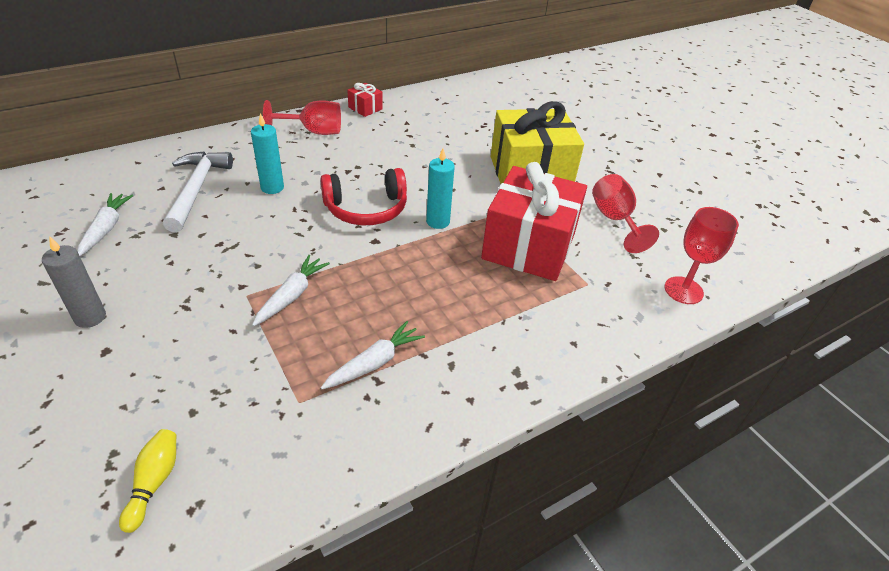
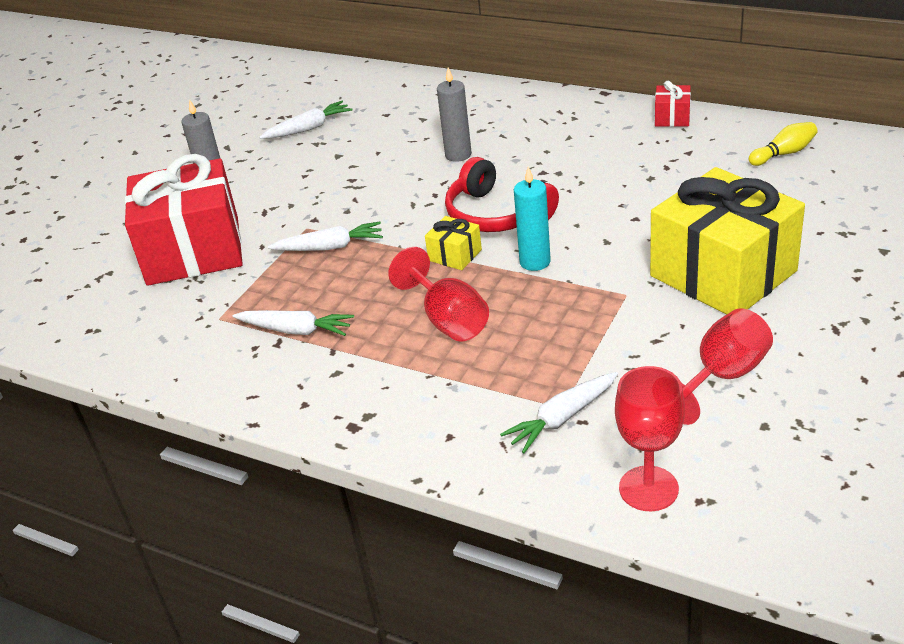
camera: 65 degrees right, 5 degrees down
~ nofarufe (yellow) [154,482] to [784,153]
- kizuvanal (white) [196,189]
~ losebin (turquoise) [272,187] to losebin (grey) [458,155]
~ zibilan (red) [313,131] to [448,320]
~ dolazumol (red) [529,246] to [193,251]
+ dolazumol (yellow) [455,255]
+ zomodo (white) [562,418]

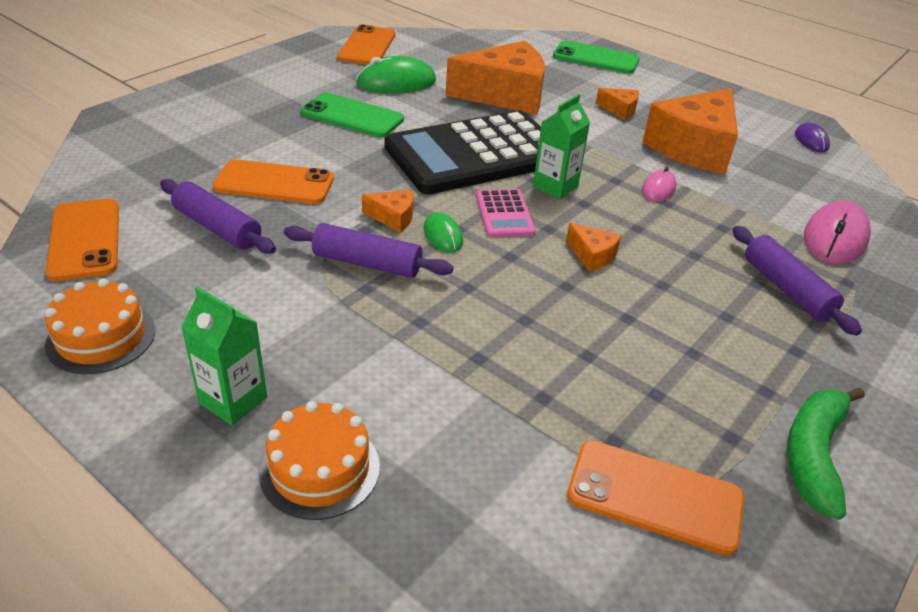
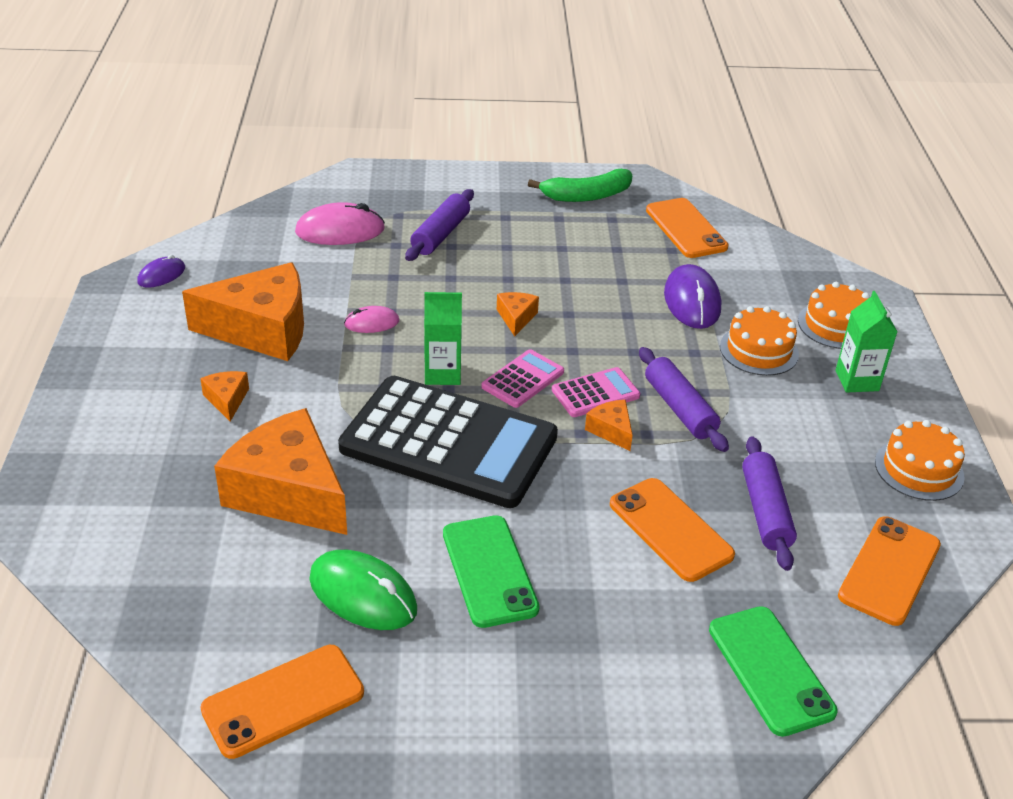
camera: 130 degrees left, 0 degrees up
~ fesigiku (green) [443,235] to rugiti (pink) [595,393]
~ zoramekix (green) [596,58] to [770,670]
+ fesigiku (purple) [692,301]
+ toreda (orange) [759,350]

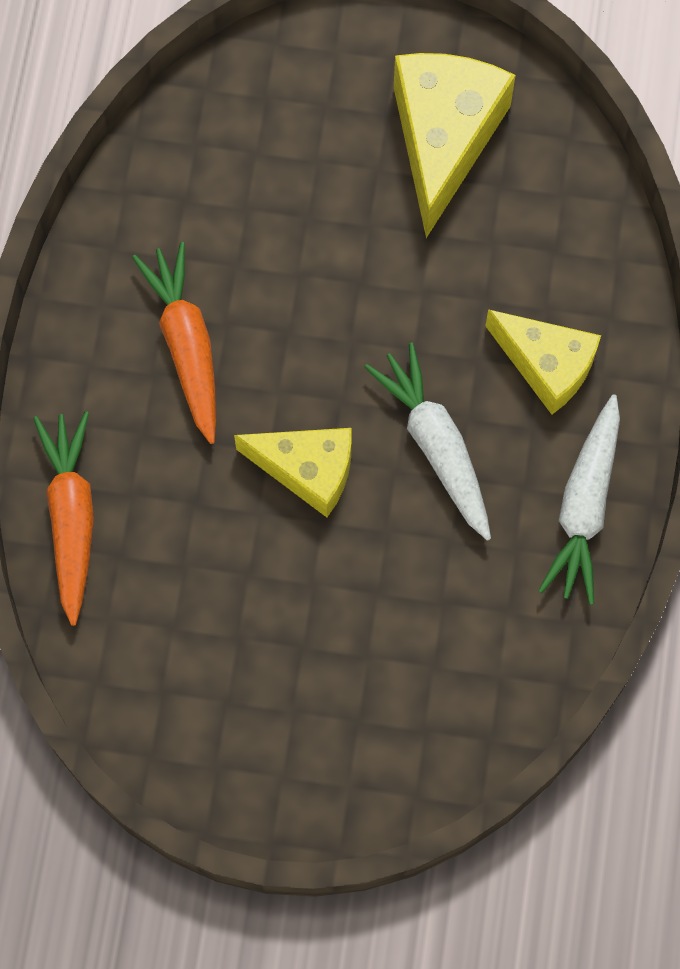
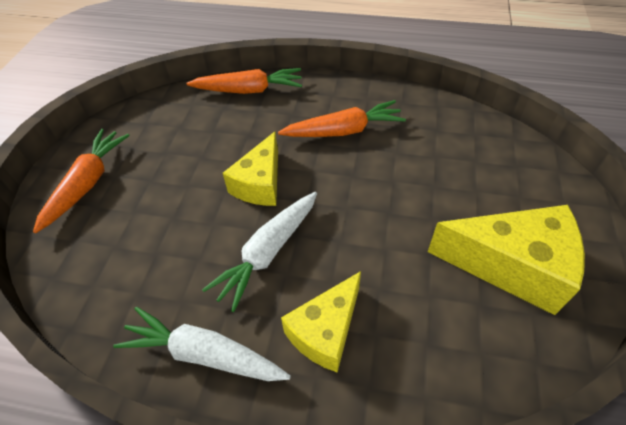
camera: 95 degrees right, 20 degrees down
~ zomodo (white) [436,445] = [268,253] 150 degrees clockwise
+ zomodo (orange) [87,183]

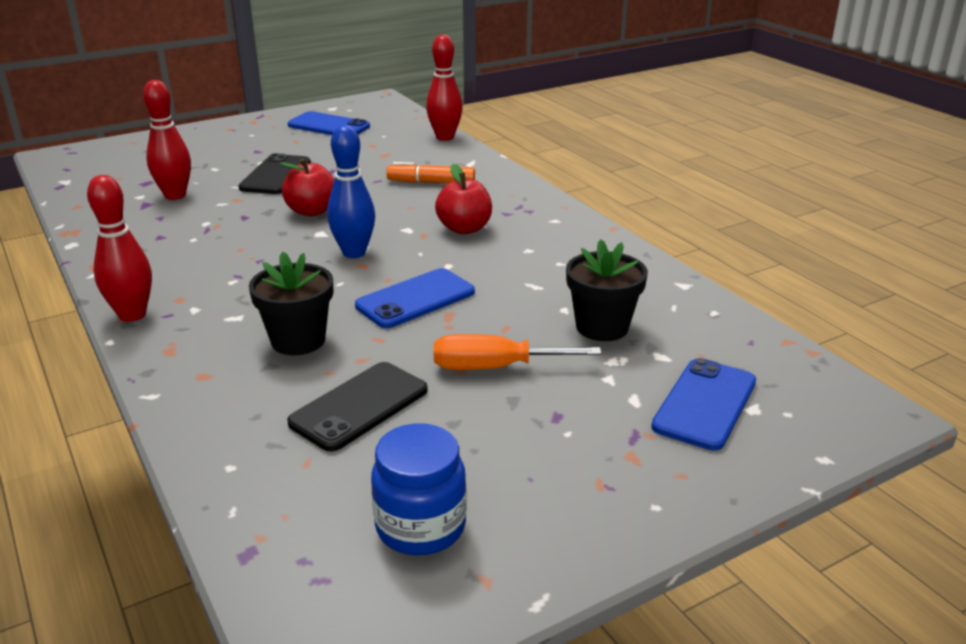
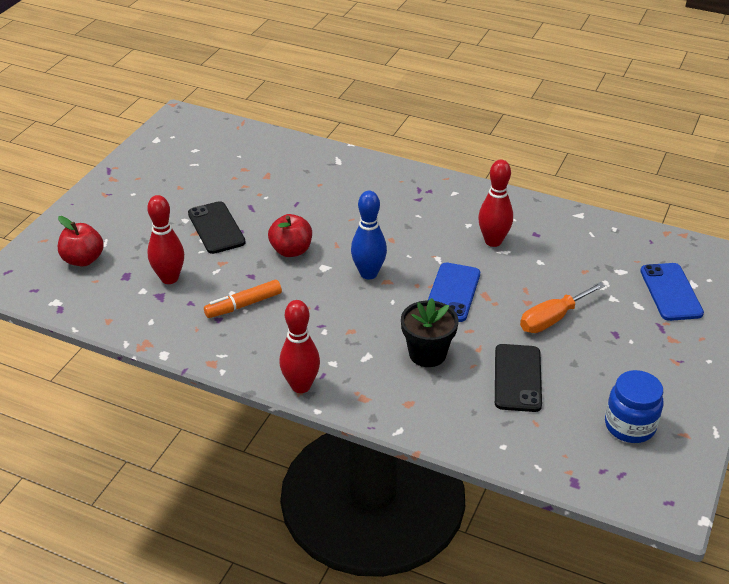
camera: 35 degrees left, 10 degrees up
- zoramekix (blue) [329,126]
~ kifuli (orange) [431,182] to [243,305]
~ nofarufe (red) [445,137] to [493,241]
~ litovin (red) [464,228] to [83,260]
- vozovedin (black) [602,327]

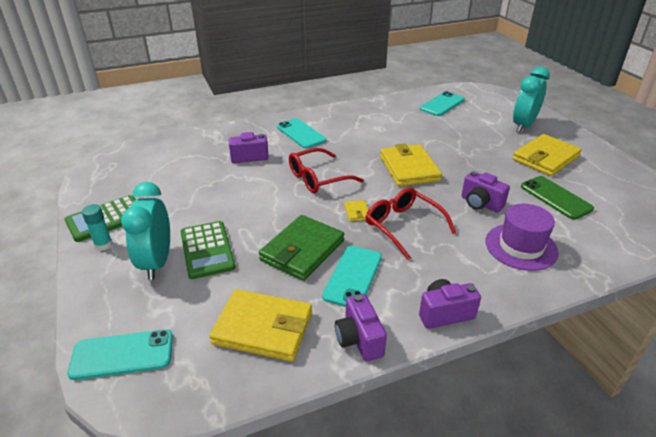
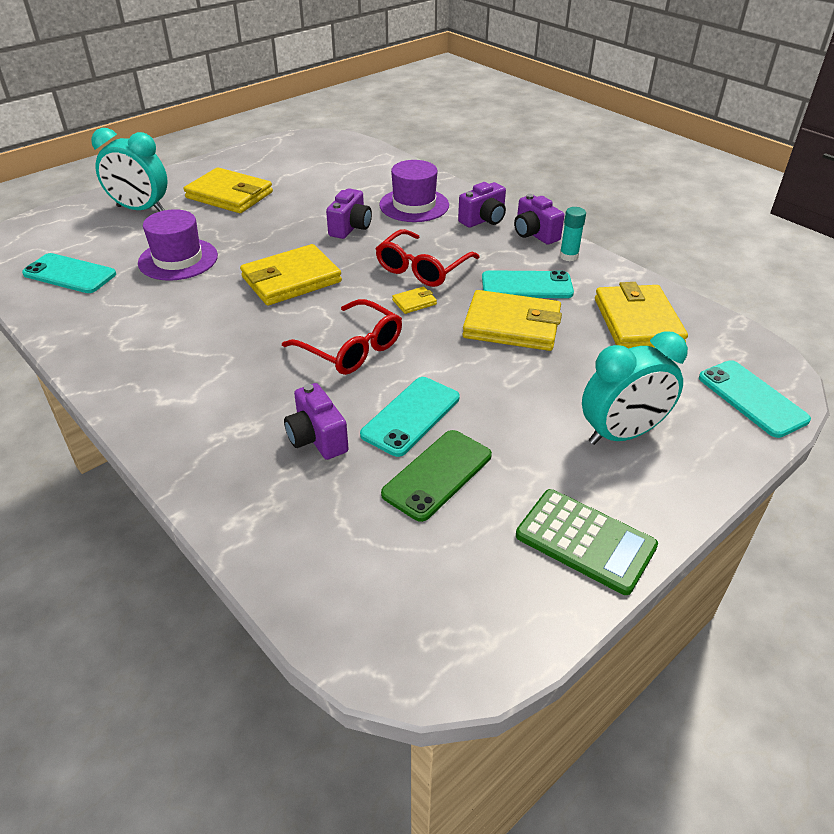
camera: 110 degrees left, 5 degrees up
~ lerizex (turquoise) [103,245] to [568,256]
- rugiti (green) [207,250]
~ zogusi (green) [302,250] to zogusi (yellow) [512,325]
~ zoramekix (turquoise) [301,134] to [410,416]
~ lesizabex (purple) [359,339] to [483,220]
~ zoramekix (green) [555,197] to [437,474]
+ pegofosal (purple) [178,259]

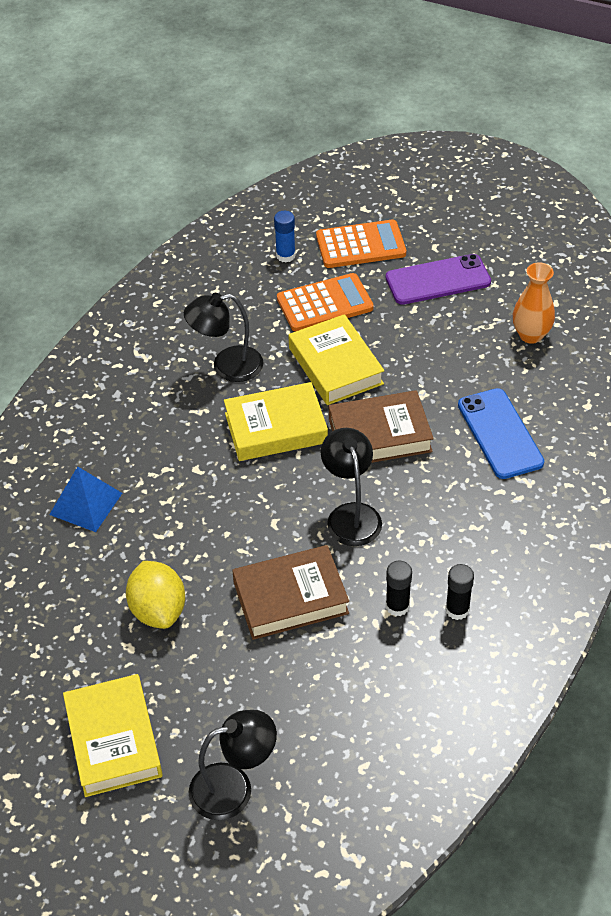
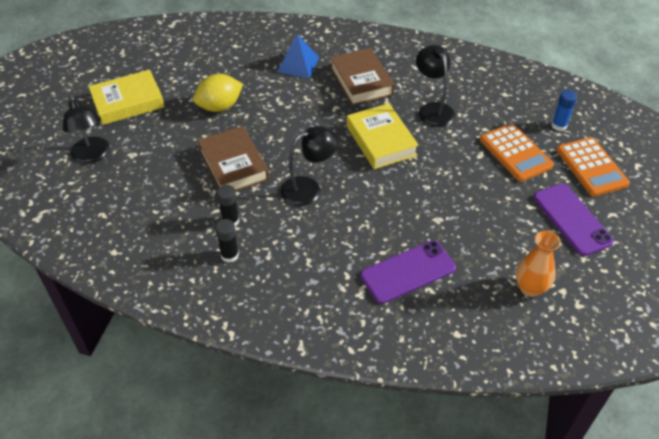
camera: 80 degrees right, 0 degrees up
- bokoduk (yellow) [335,366]
~ bokoduk (brown) [380,435] to [361,81]
~ zoramekix (blue) [499,434] to zoramekix (purple) [408,272]

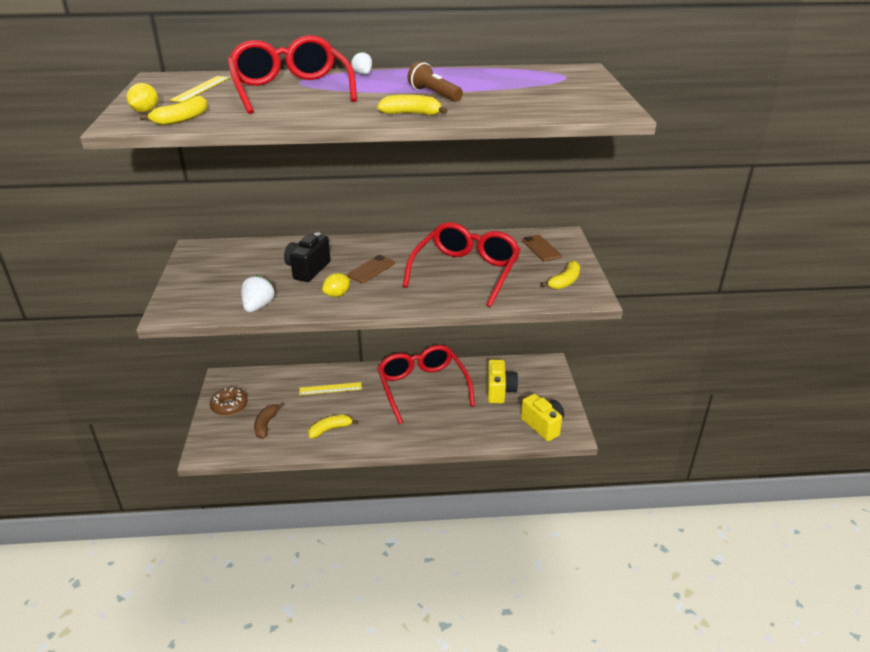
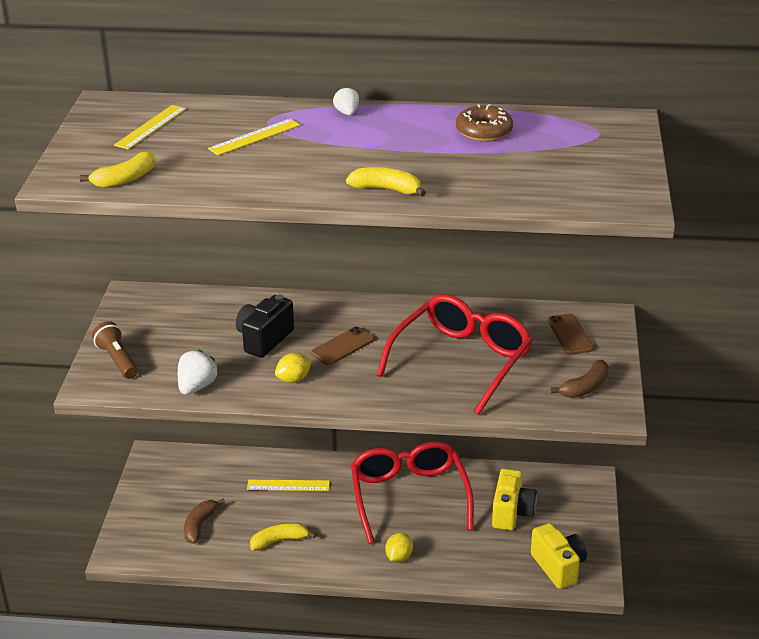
camera: 10 degrees right, 0 degrees up
~ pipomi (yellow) [145,111] to [399,557]
~ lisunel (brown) [229,406] to [484,131]
~ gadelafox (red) [291,90] to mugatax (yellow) [255,137]
~ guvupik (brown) [434,94] to [117,360]
~ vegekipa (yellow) [565,282] to vegekipa (brown) [585,387]

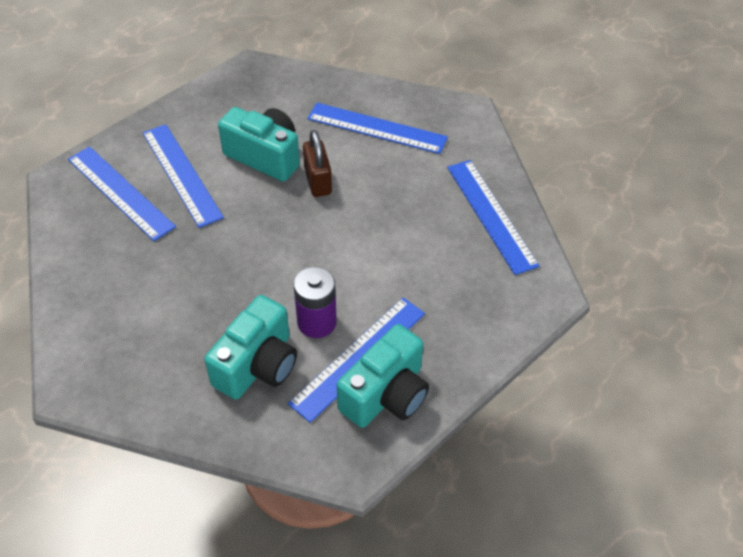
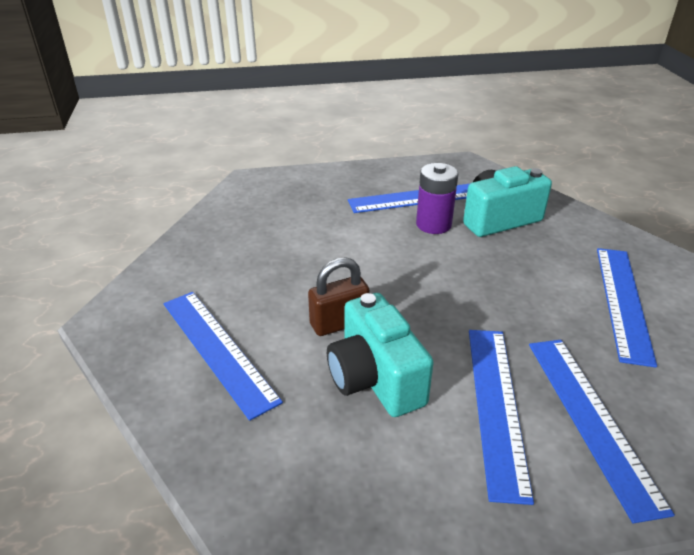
camera: 145 degrees left, 15 degrees down
~ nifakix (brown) [318,181] = [339,323] 45 degrees clockwise
- lesizabex (turquoise) [386,394]
~ mugatax (blue) [491,215] to [623,301]

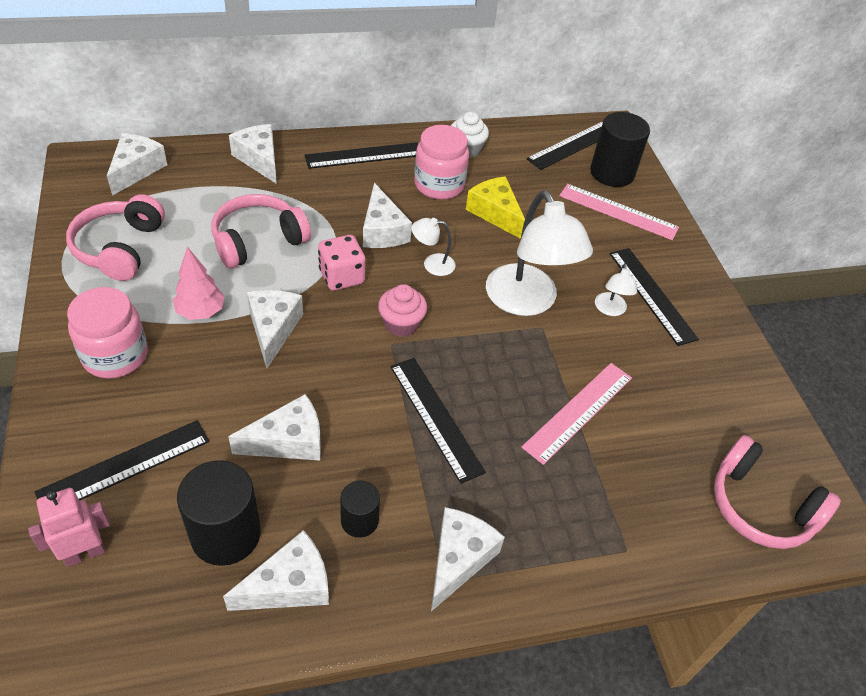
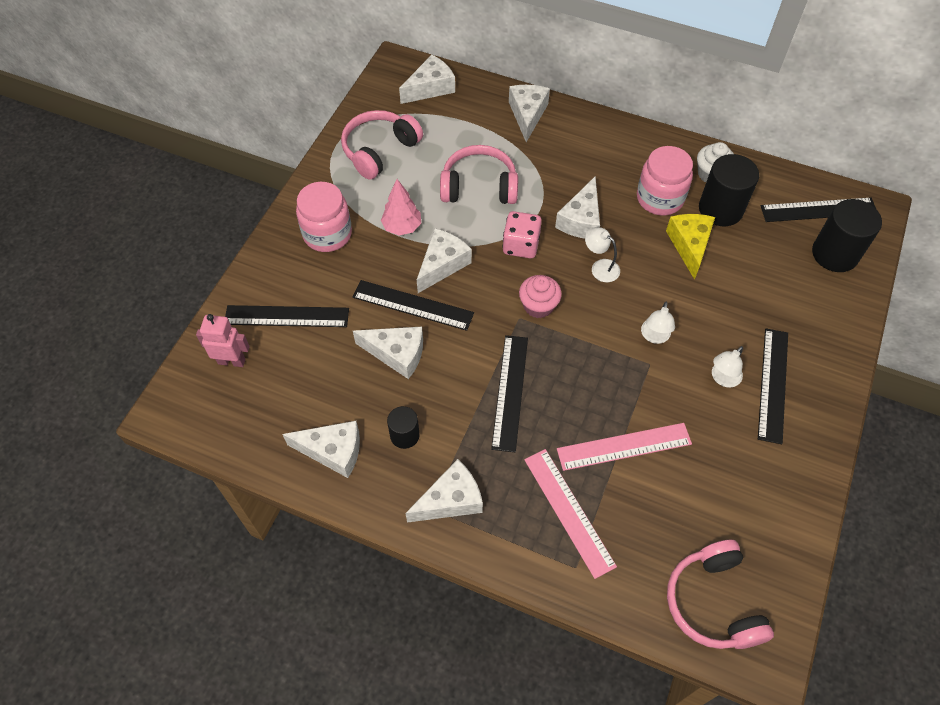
camera: 40 degrees right, 10 degrees up
~ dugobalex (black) [226,534] to [720,209]
~ mugatax (black) [364,155] to [413,305]
~ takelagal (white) [527,302] = [654,336] x0.45
~ mugatax (pink) [618,212] to [568,512]

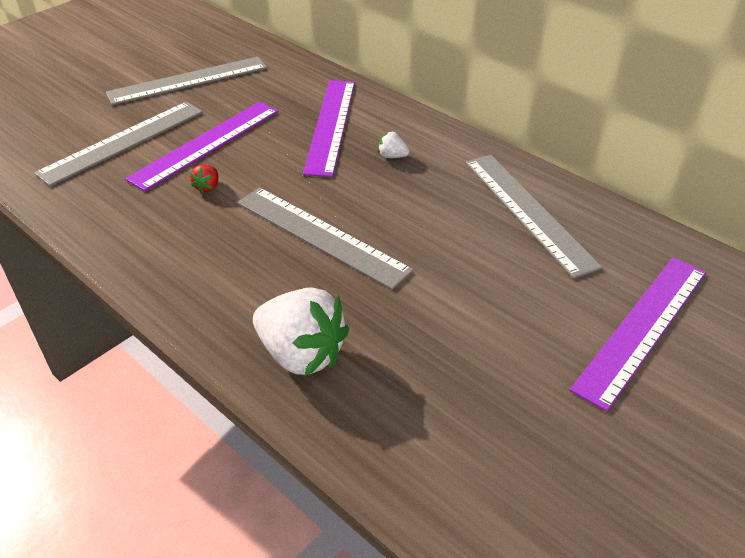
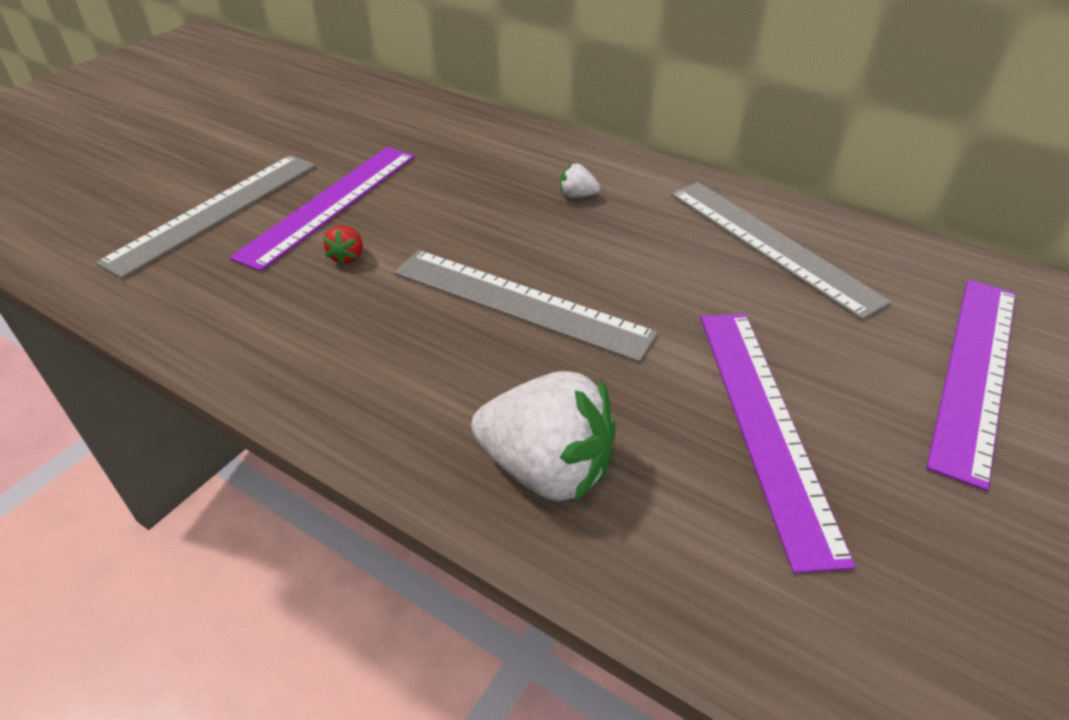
camera: 10 degrees left, 0 degrees up
- mugatax (grey) [188,80]
~ mugatax (purple) [330,125] to [764,424]

